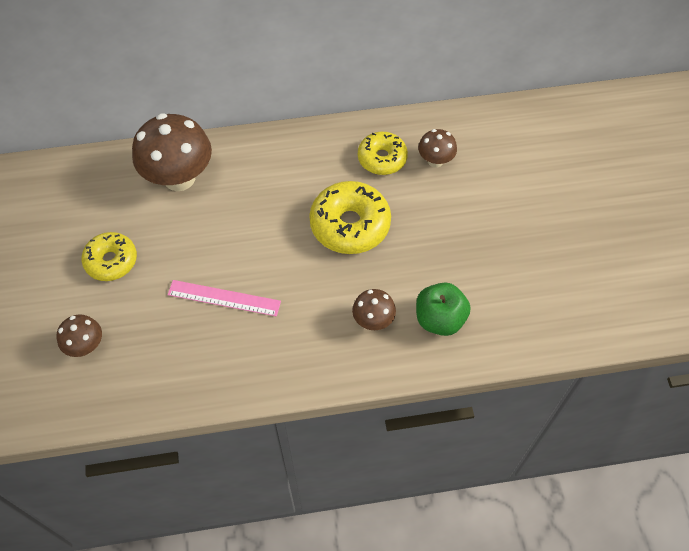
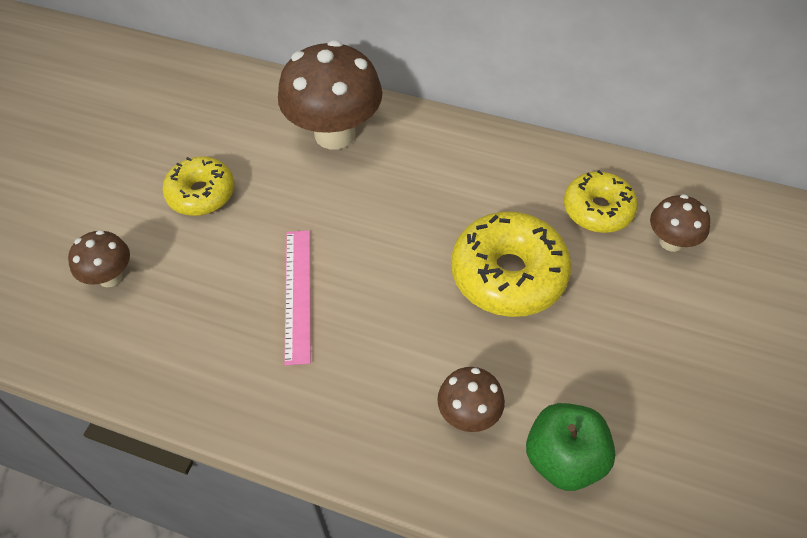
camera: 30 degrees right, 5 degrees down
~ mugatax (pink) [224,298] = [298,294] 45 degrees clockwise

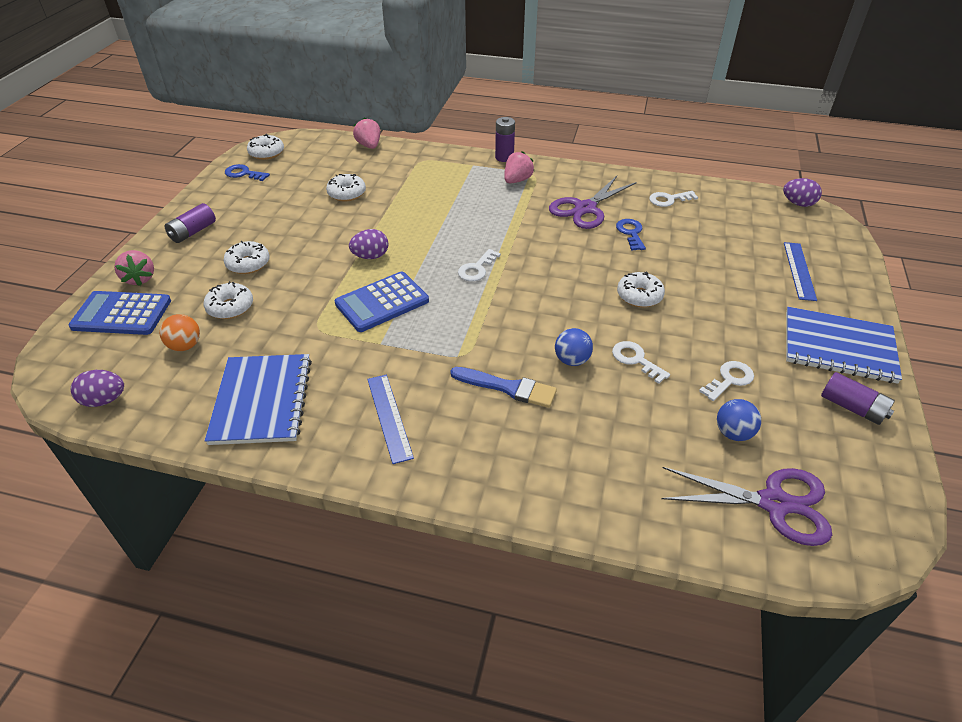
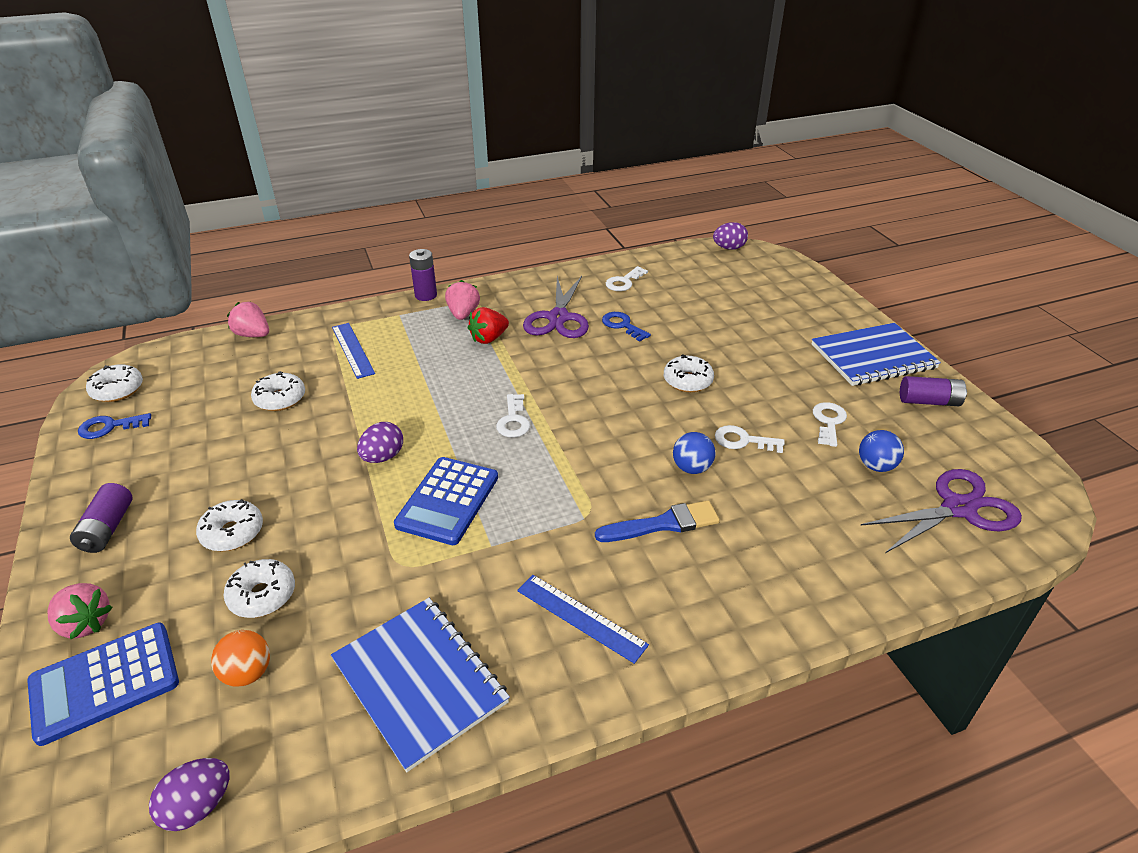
camera: 35 degrees left, 5 degrees down
~ mugatax (blue) [799,270] to [353,350]
+ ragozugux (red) [489,338]

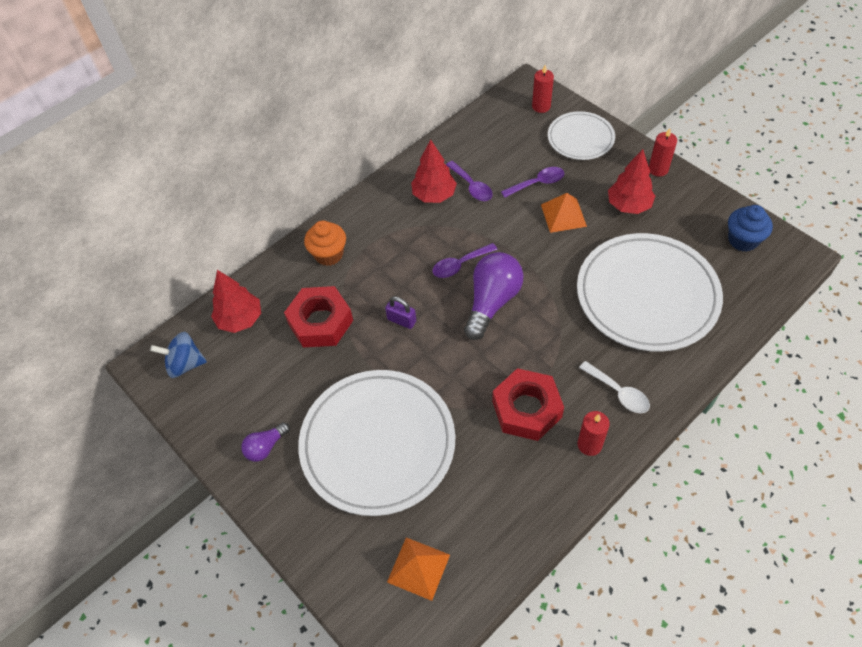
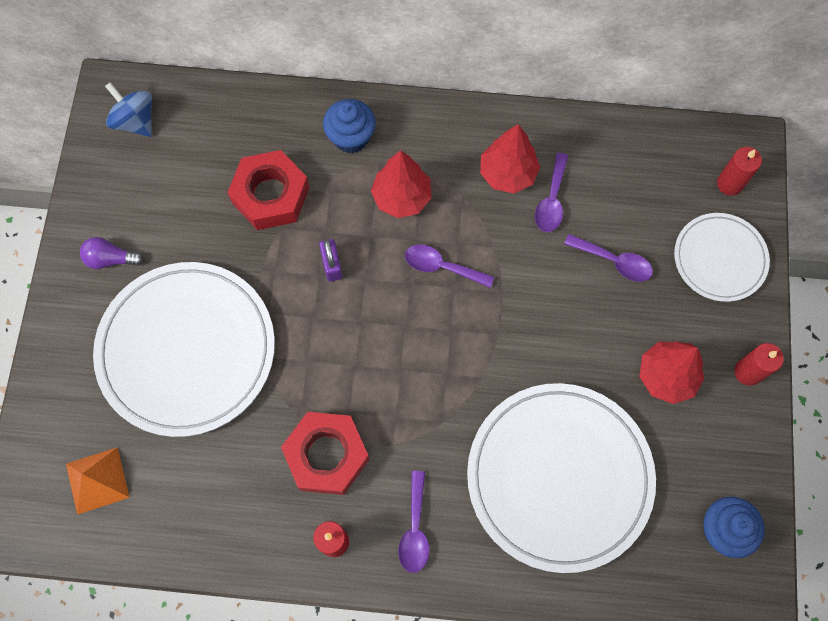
camera: 45 degrees right, 15 degrees up
~ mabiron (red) [240,319] to [402,197]
~ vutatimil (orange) [329,254] to vutatimil (blue) [351,137]
- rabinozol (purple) [492,302]
- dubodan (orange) [563,215]
~ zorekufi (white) [618,392] to zorekufi (purple) [415,529]

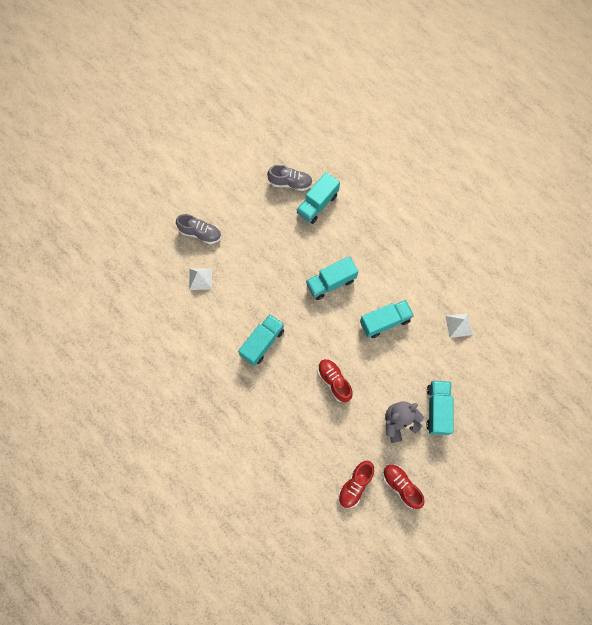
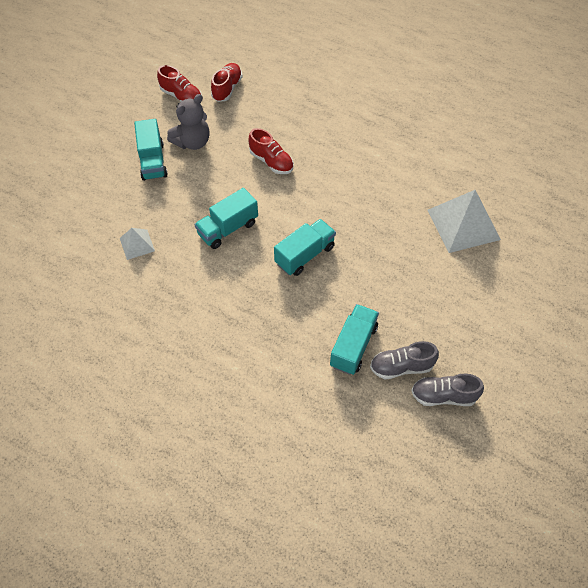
camera: 165 degrees right, 15 degrees down
~ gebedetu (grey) [200,233] to [443,396]
~ dubodan (white) [200,279] = [463,224] x1.97
- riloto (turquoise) [262,343]

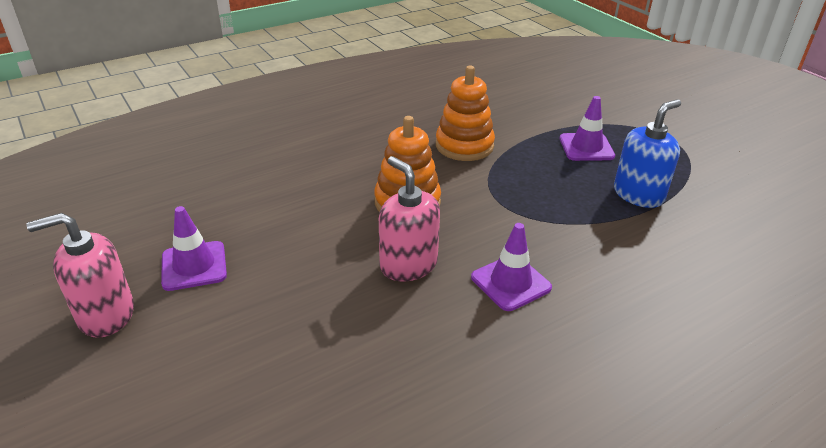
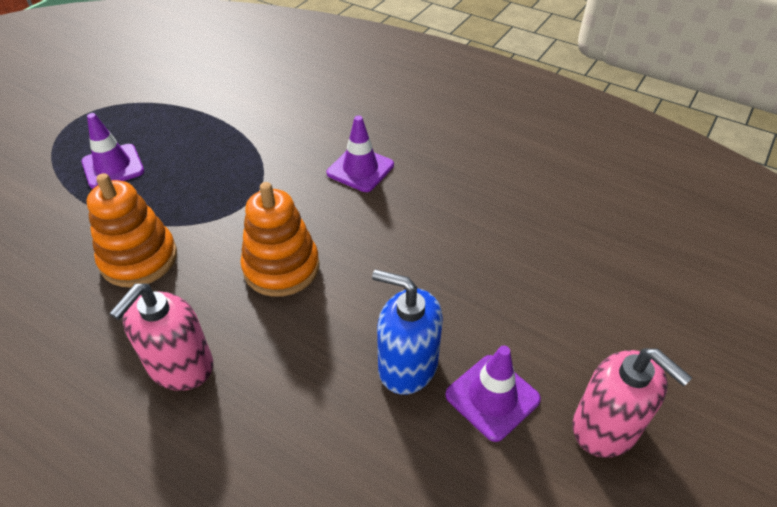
camera: 115 degrees left, 10 degrees up
~ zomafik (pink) [408,265] to [180,366]
~ zomafik (blue) [638,194] to [407,365]

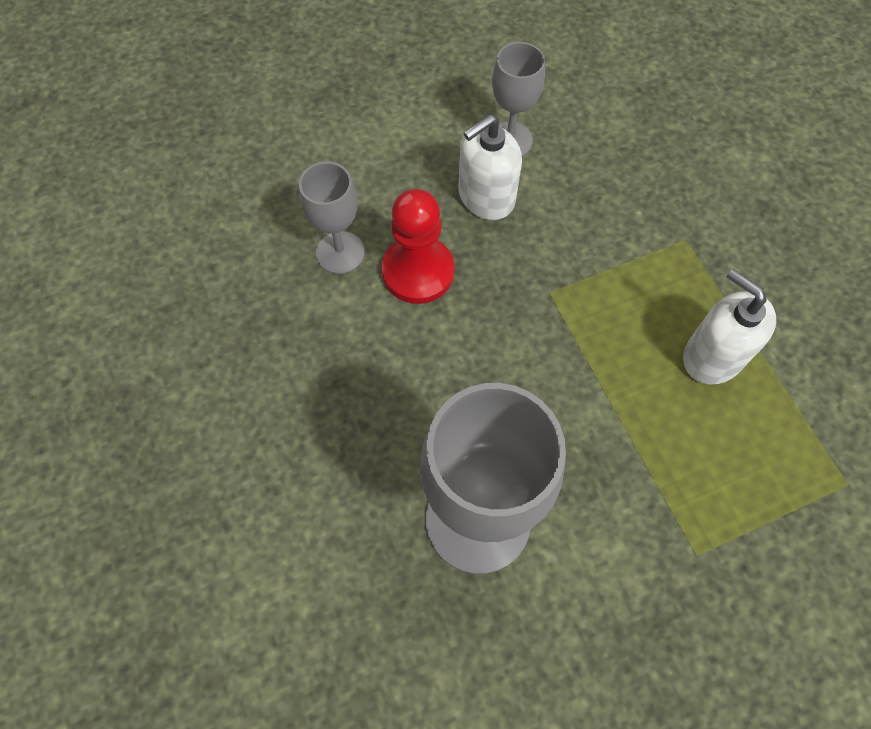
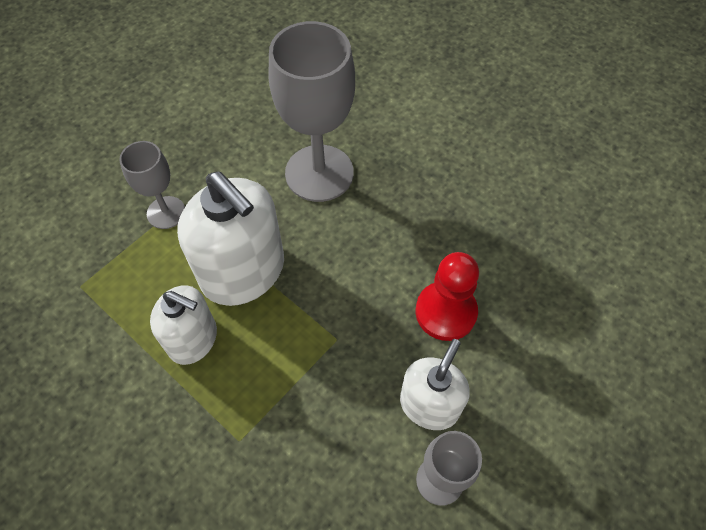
camera: 155 degrees right, 5 degrees down
~ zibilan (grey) [340,252] to [166,212]
+ zomafik (white) [243,272]

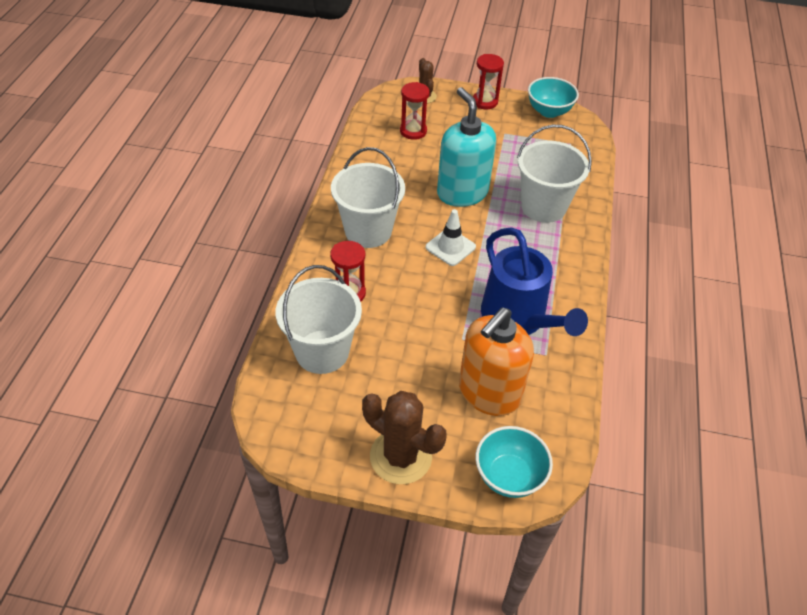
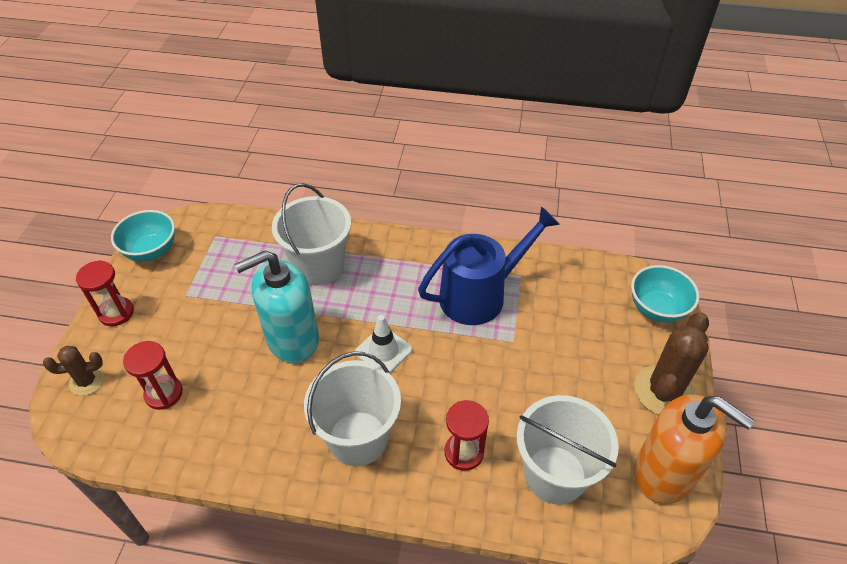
camera: 90 degrees left, 0 degrees up
~ zomafik (orange) [489,393] to [664,473]

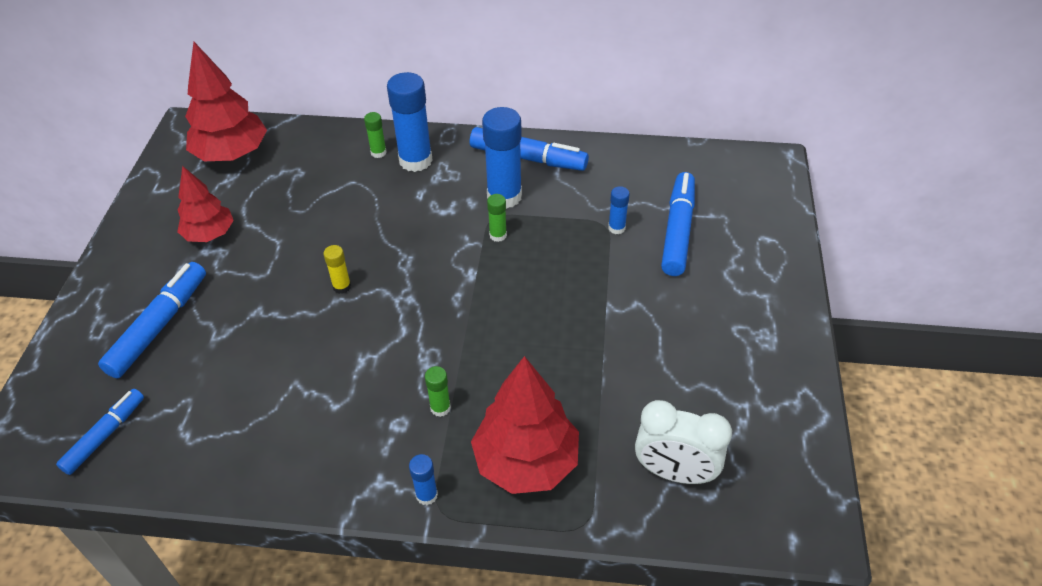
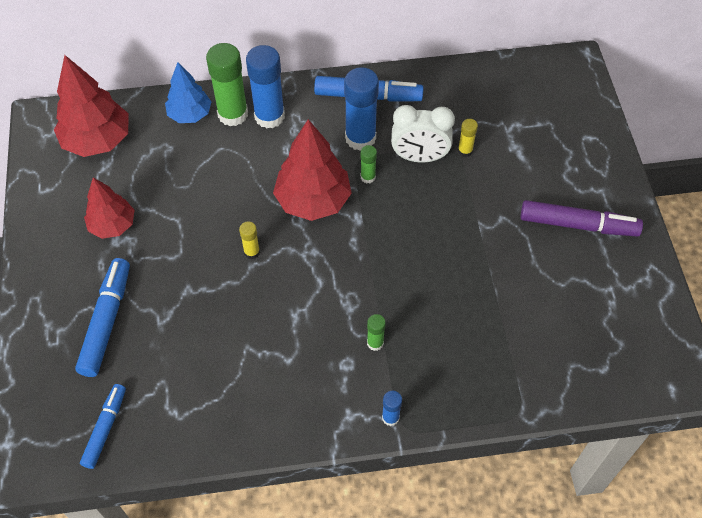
camera: 15 degrees left, 10 degrees up
~ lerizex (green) [378,152] = [233,114] x2.08
~ mabiron (red) [526,462] to [313,201]
~ lerizex (blue) [616,228] to lerizex (yellow) [465,151]
~ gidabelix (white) [674,472] to [419,157]
- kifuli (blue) [677,231]
+ mabiron (blue) [190,114]
+ kifuli (purple) [577,225]

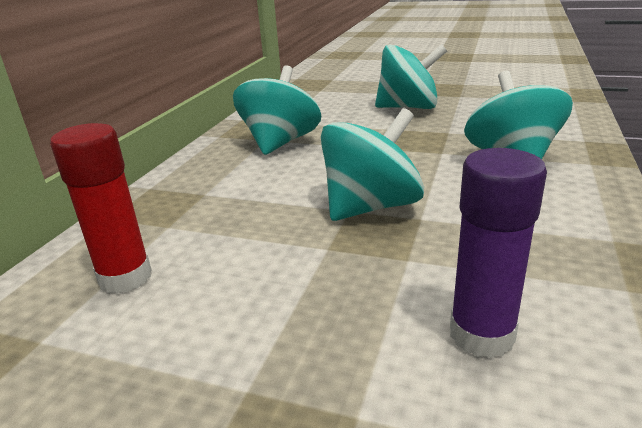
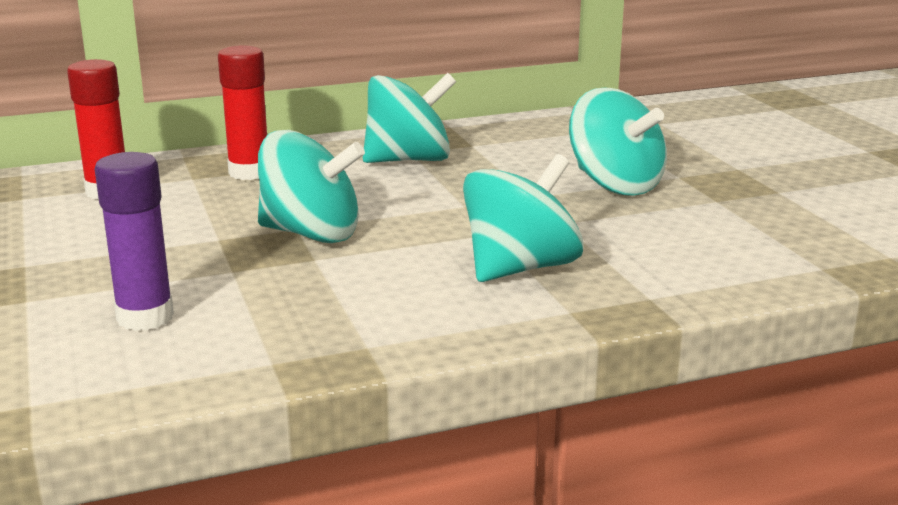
camera: 50 degrees right, 5 degrees down
+ lerizex (red) [249,172]

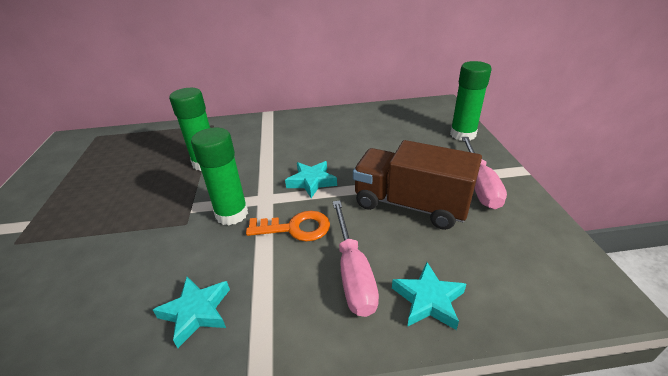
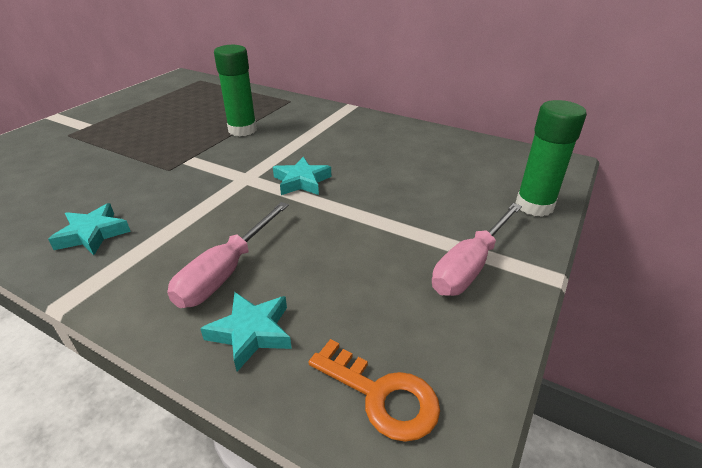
camera: 35 degrees right, 0 degrees up
- lerizex (green) [232,214]
~ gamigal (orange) [295,228] to [381,395]
- riloto (brown) [410,204]

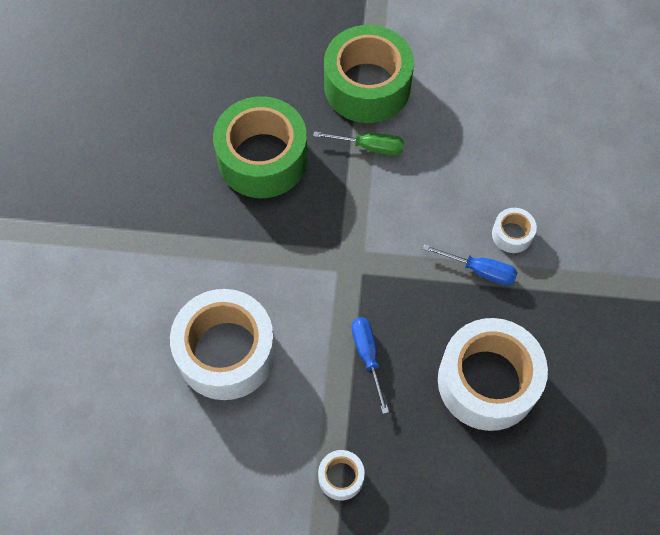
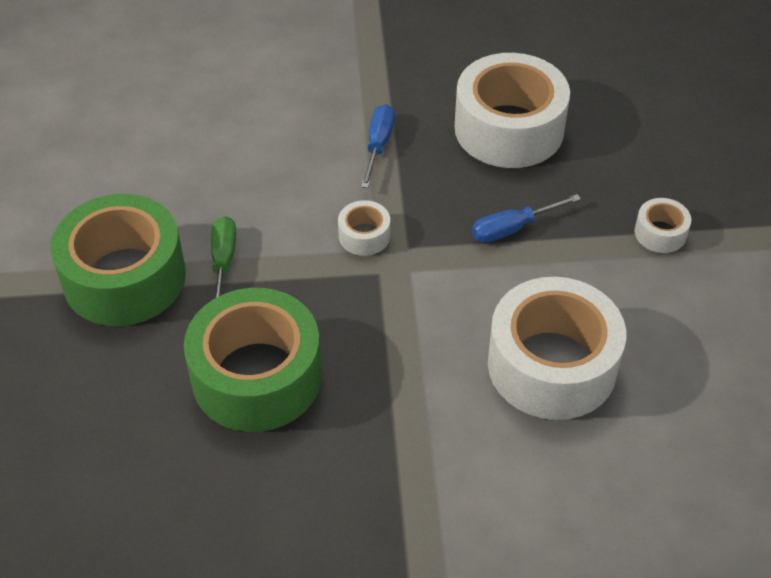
camera: 100 degrees left, 15 degrees down
~ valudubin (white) [512,234] to [364,236]

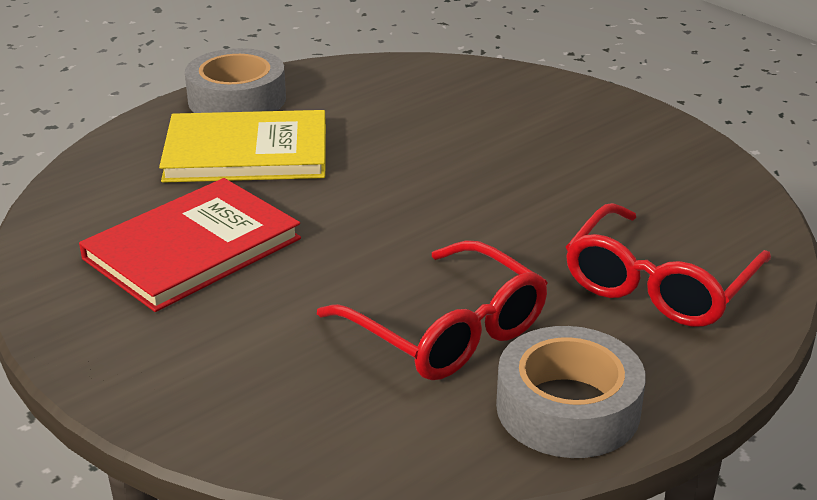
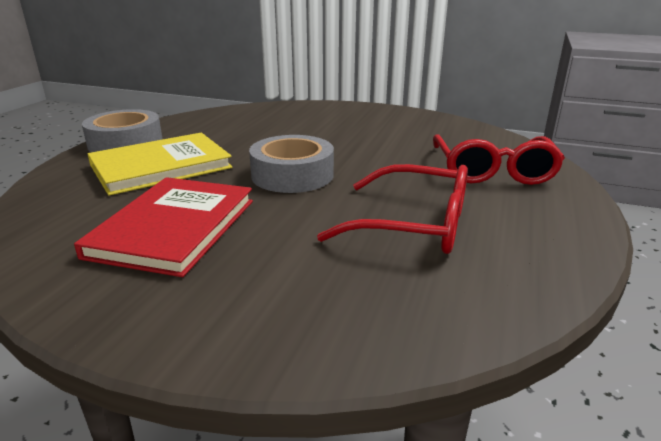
camera: 30 degrees left, 5 degrees down
~ valudubin (grey) [568,408] to [292,175]

